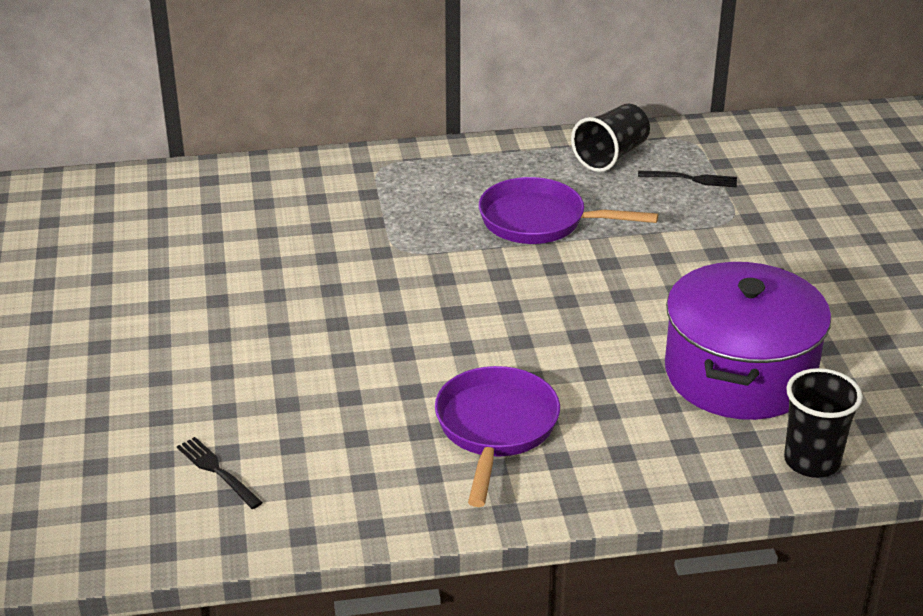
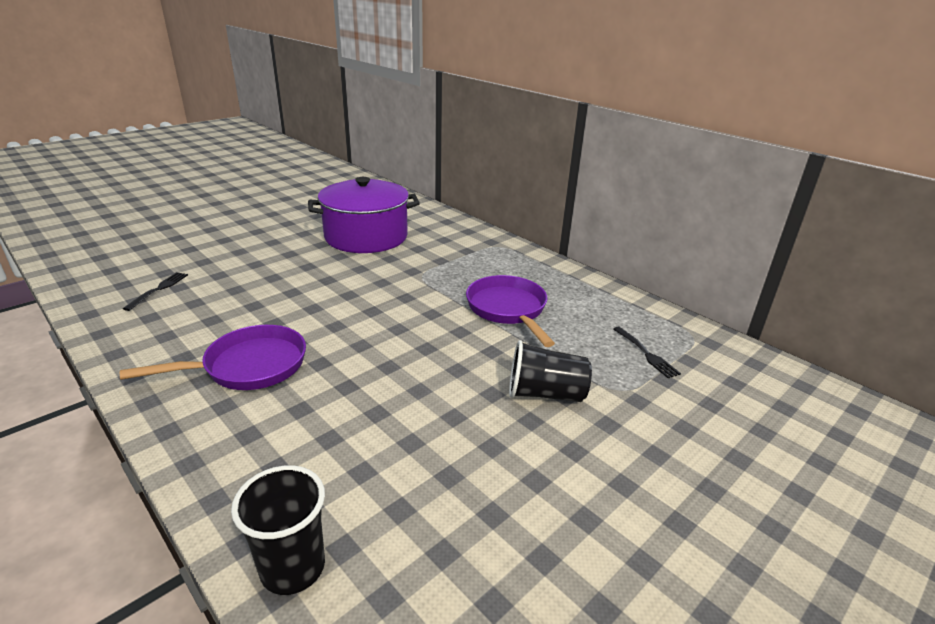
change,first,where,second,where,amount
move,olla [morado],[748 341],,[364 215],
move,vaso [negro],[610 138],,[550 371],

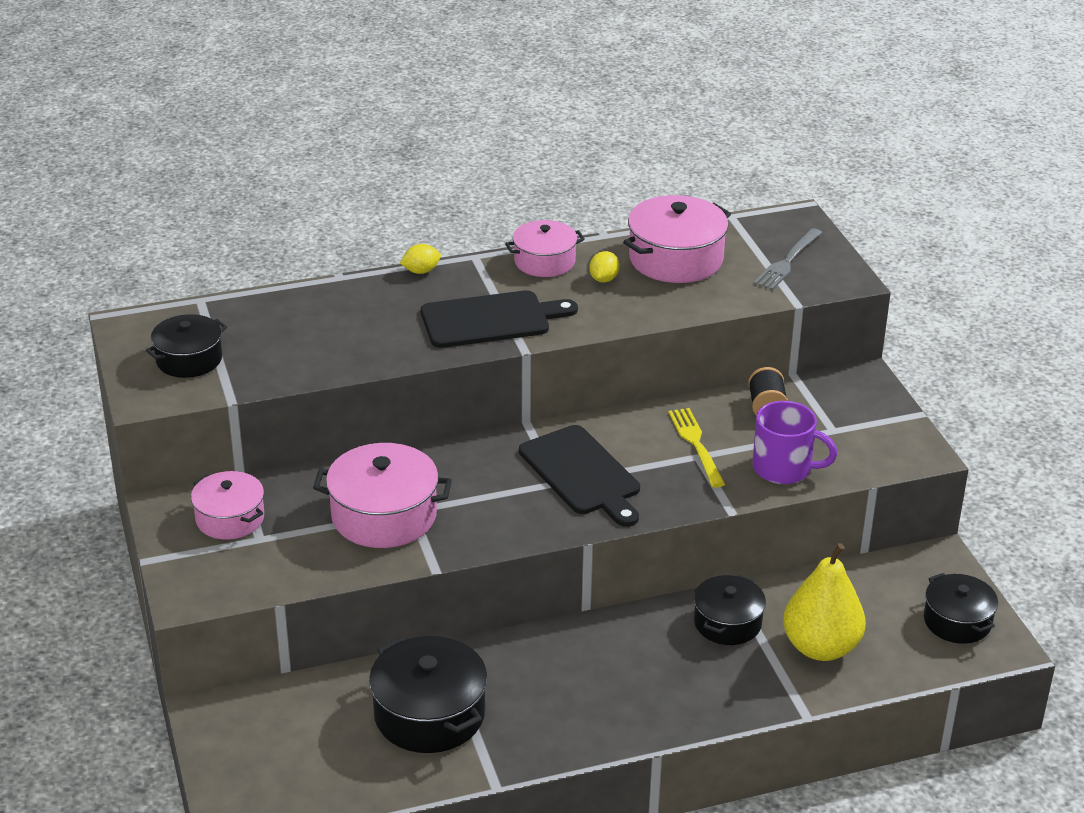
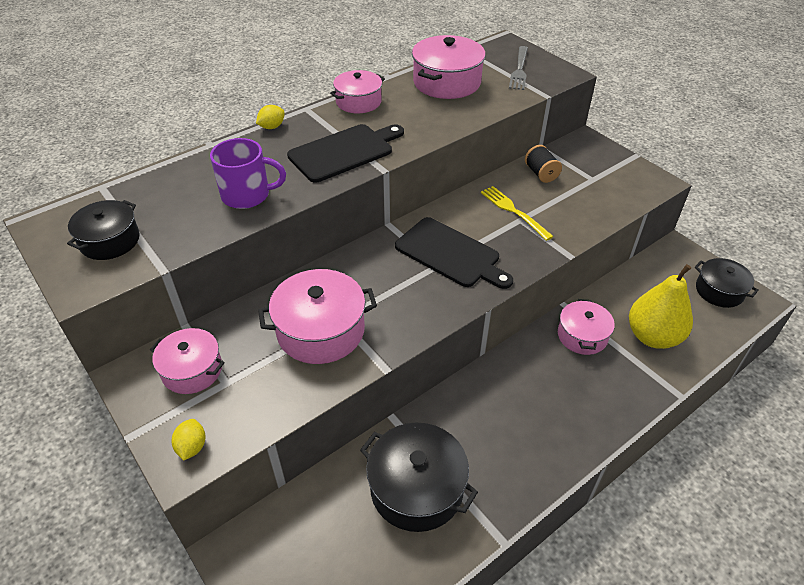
change,first,where,second,where,amount
move,limón [amarillo],[604 267],,[188 440],
move,taza [morado],[795 442],,[248 173],
recolor,olla [negro],[730 610],olla [rosa],[586 327],

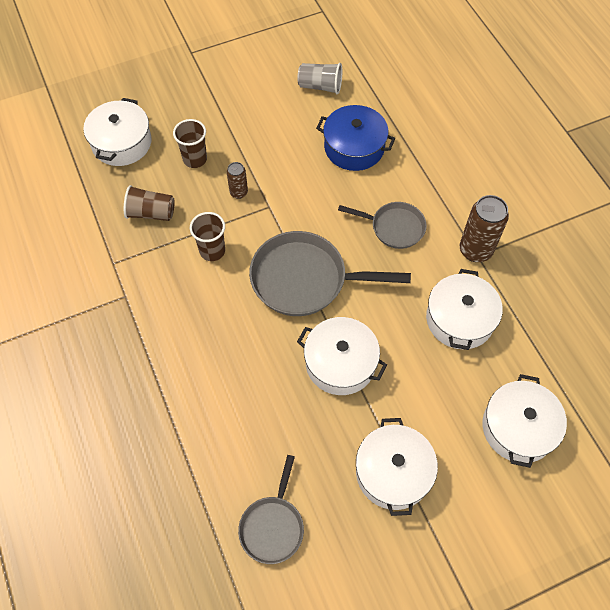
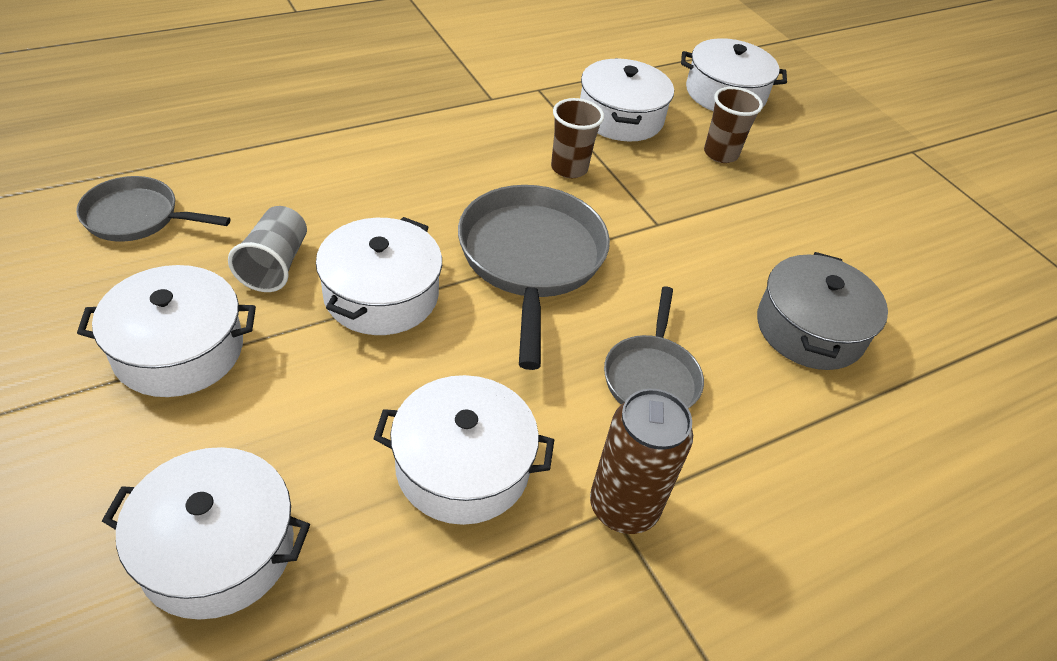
change,first,where,second,where,amount
move,vaso [gris],[319 79],,[267 249],
replace,vaso [marrón],[149 203],olla [blanco],[627 100],
recolor,olla [azul],[355 138],olla [gris],[822 311],
delete,lata [marrón],[237 180],,,

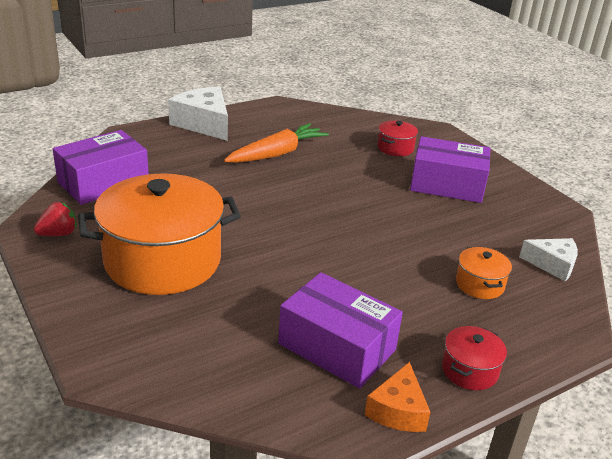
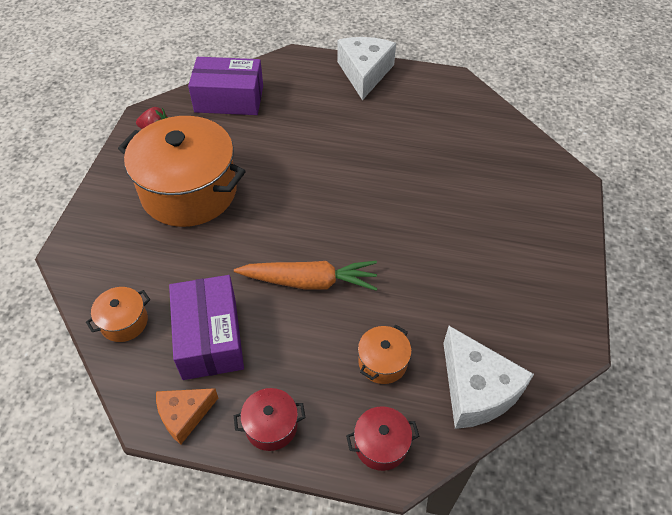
change,first,where,second,where,amount
insert,,,olla [naranja],[118 314],
move,zanahoria [naranja],[276 143],,[305 276],
move,olla [rojo],[397 138],,[382 438],
resize,queso [blanco],[548 259],,[488 377],x1.65
delete,caja [morado],[450 169],,,

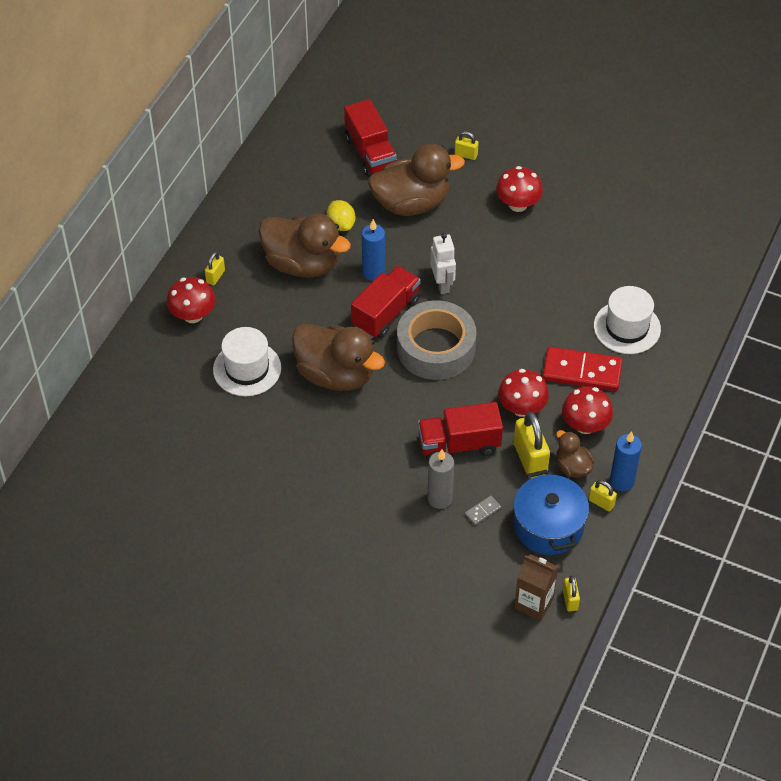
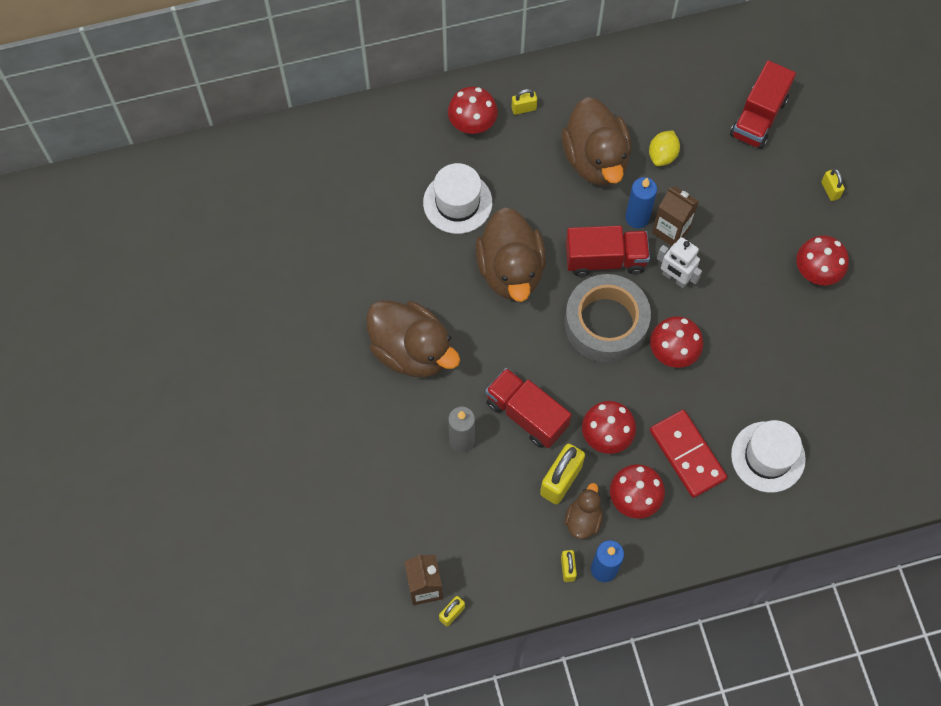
change,first,where,second,where,amount
move,pato [marrón],[416 180],,[413 339],
insert,,,seta [rojo],[676 342],
insert,,,cartón de leche [marrón],[675 216],
rotate,robot [blanco],[443 263],,[679 262],90 degrees clockwise
delete,ficha de dominó [gris],[483 510],,,
delete,olla [azul],[551 512],,,

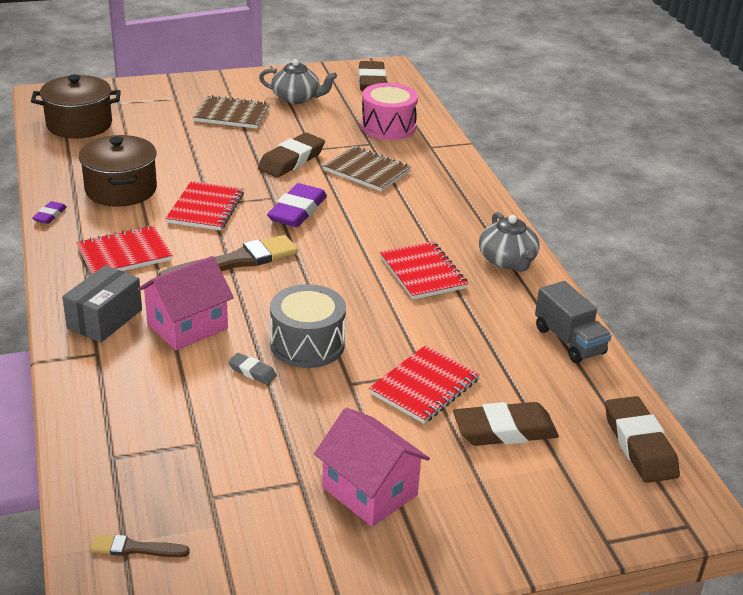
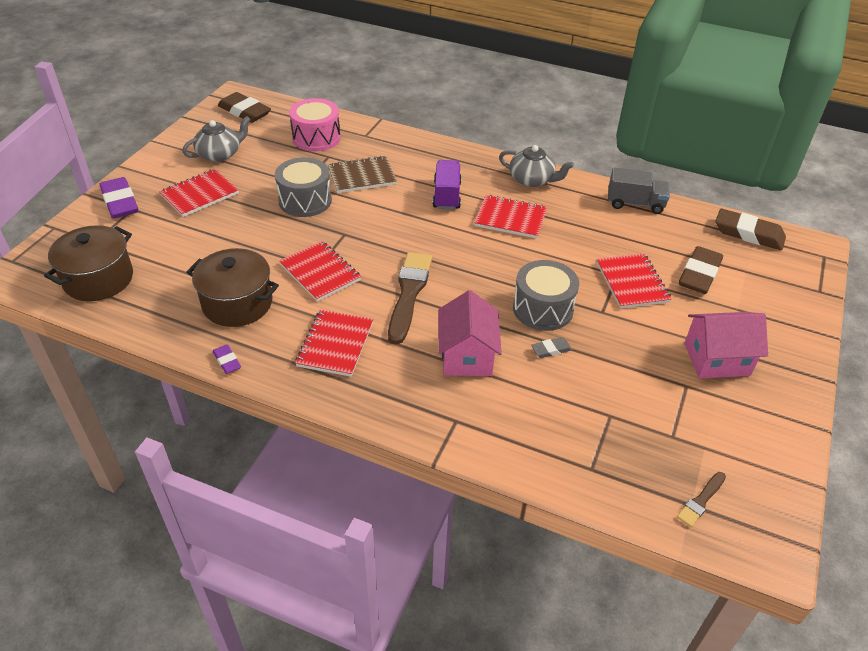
change,first,where,second,where,amount
move,goma de borrar [morado],[297 205],,[119 198],
recolor,cuaderno [marrón],[231 112],cuaderno [rojo],[199 193],
replace,goma de borrar [marrón],[291 155],tambor [gris],[303 187],
insert,,,camión [morado],[447 185],
delete,caja [gris],[102 303],,,

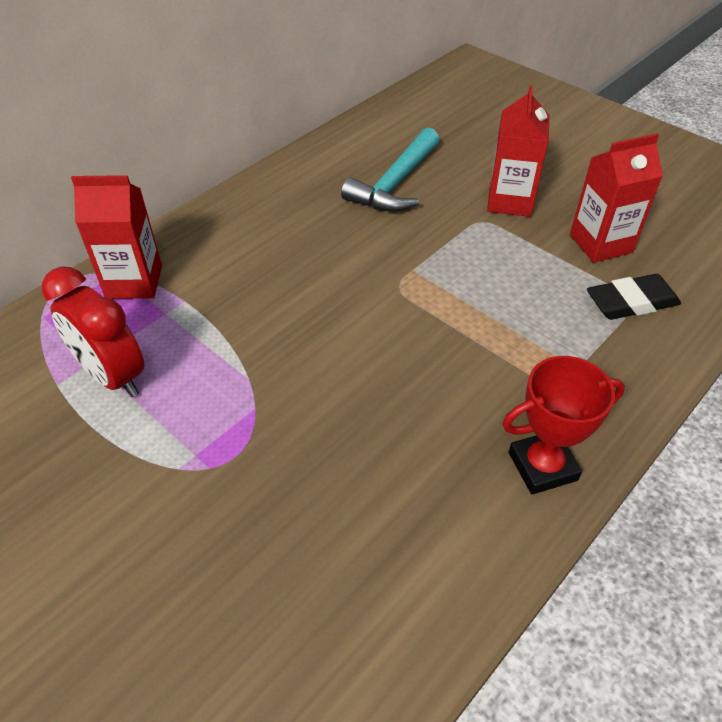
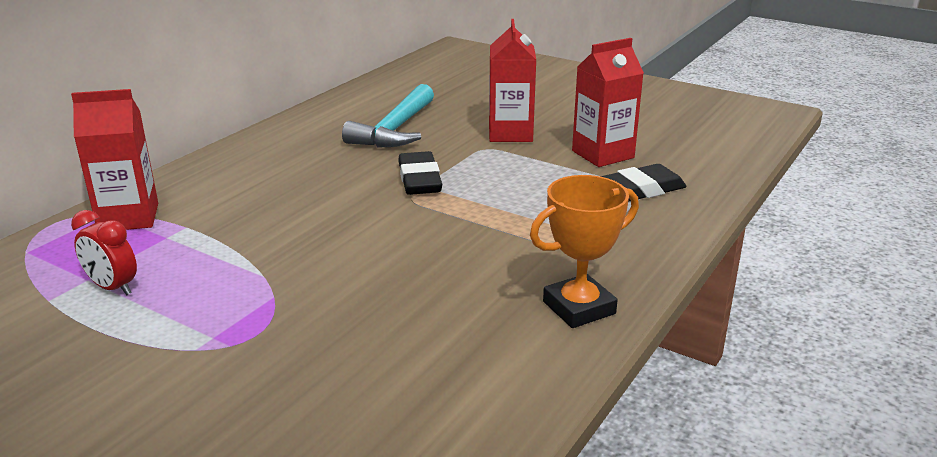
change,first,where,second,where,amount
resize,despertador [rojo],[93 331],,[104 252],x0.61
insert,,,goma de borrar [negro],[420 173],
recolor,trofeo [rojo],[564 425],trofeo [naranja],[584 251],

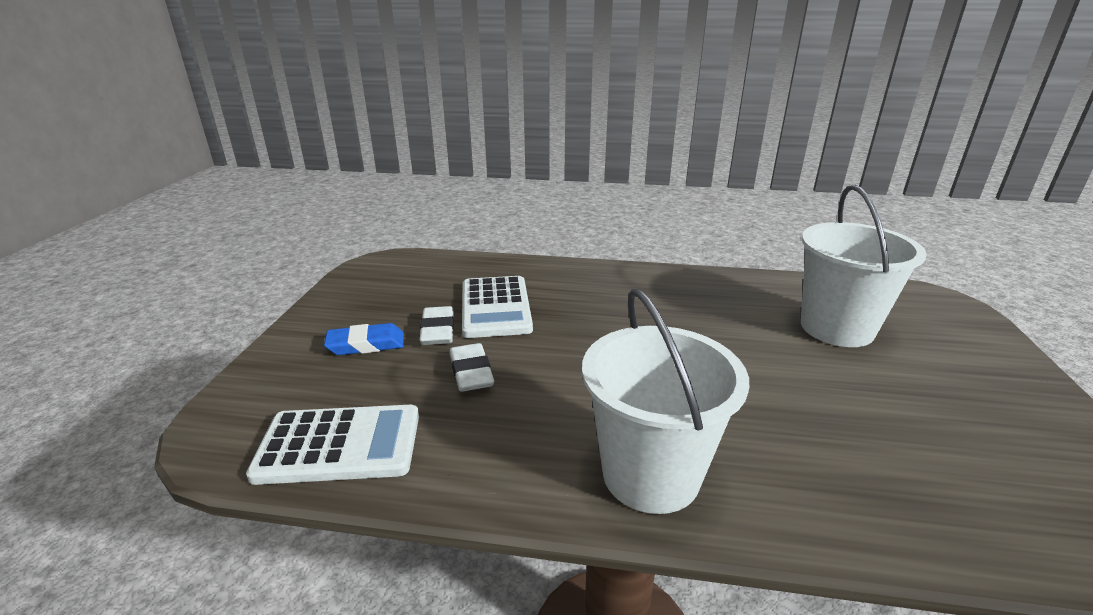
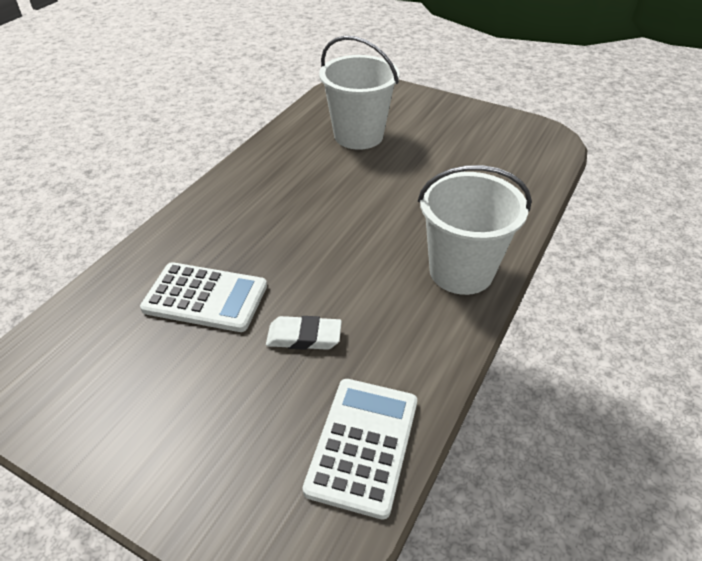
change,first,where,second,where,amount
delete,goma de borrar [azul],[364 339],,,
delete,goma de borrar [blanco],[436 325],,,

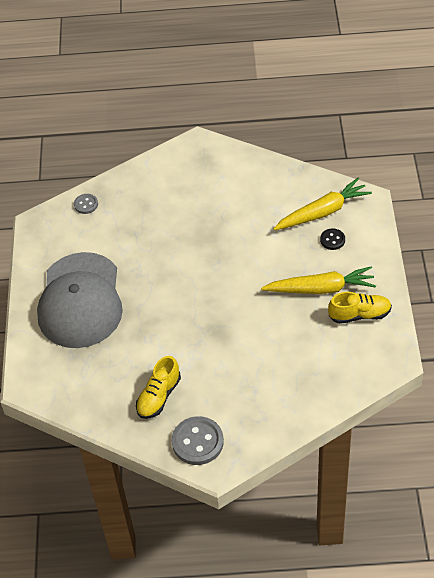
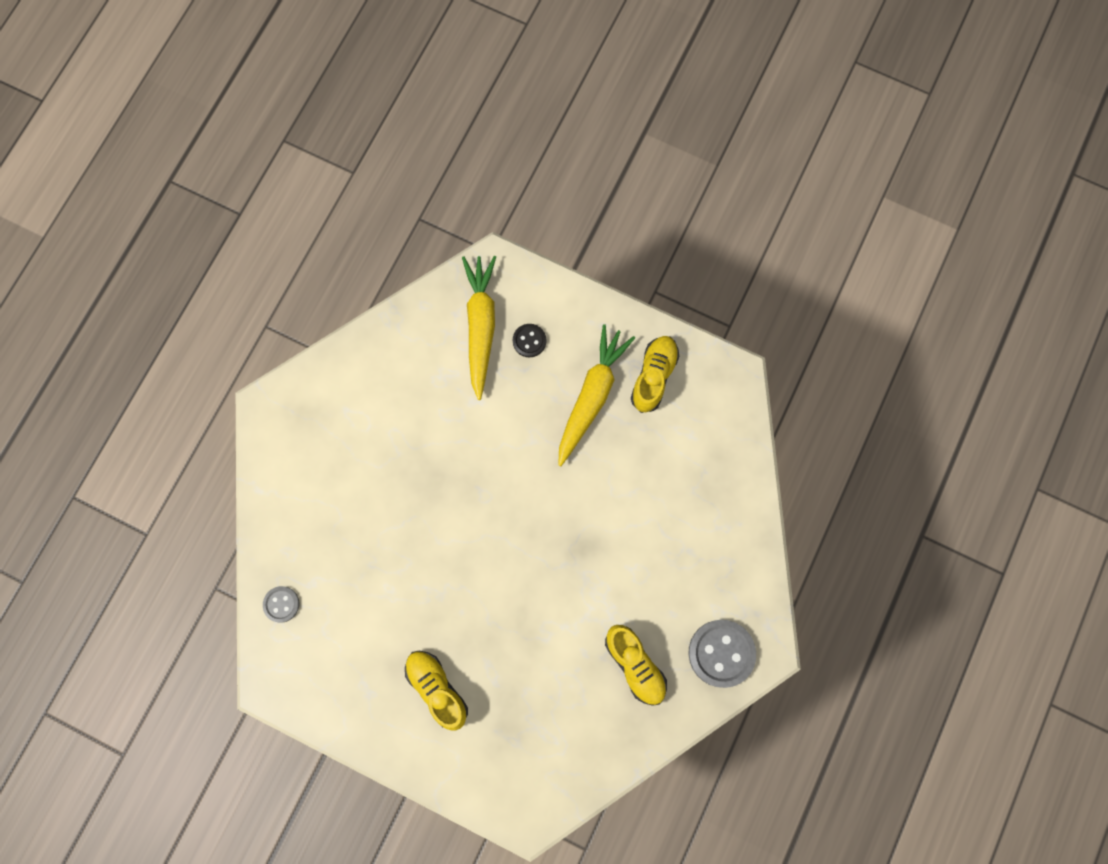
change,first,where,second,where,amount
replace,gorra [gris],[80 300],zapato [amarillo],[436 690],

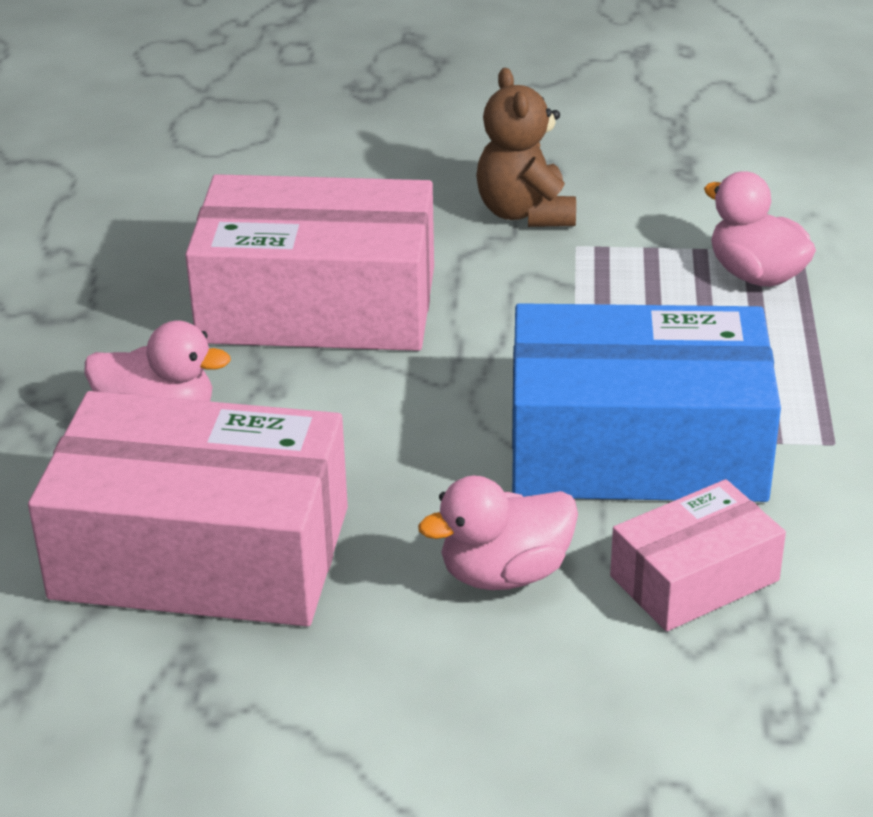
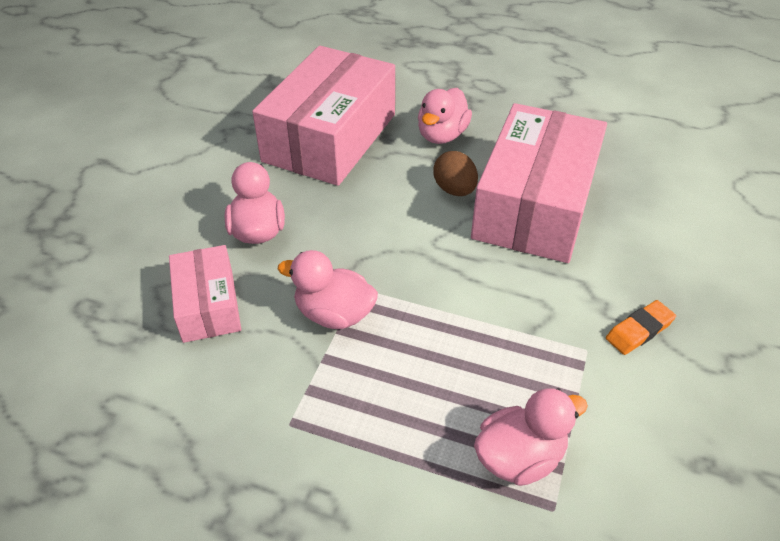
change,first,where,second,where,amount
replace,caja [azul],[646 402],pato [rosa],[328 289],
insert,,,huevo [marrón],[455 173],
replace,osito [marrón],[526 147],goma de borrar [naranja],[641 327],

